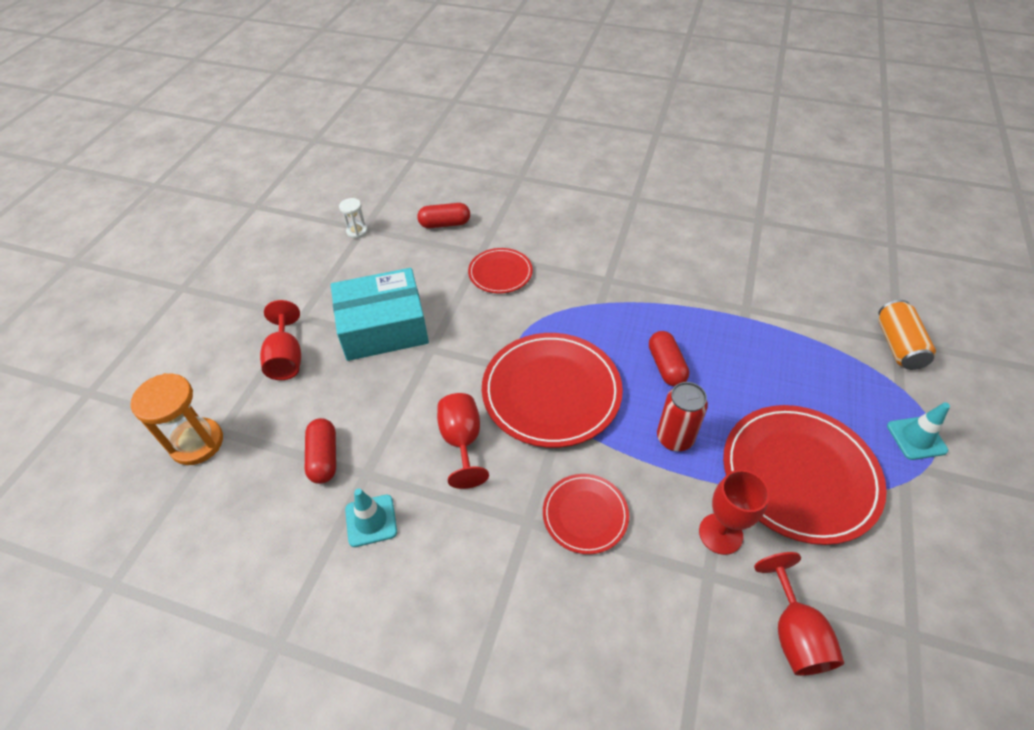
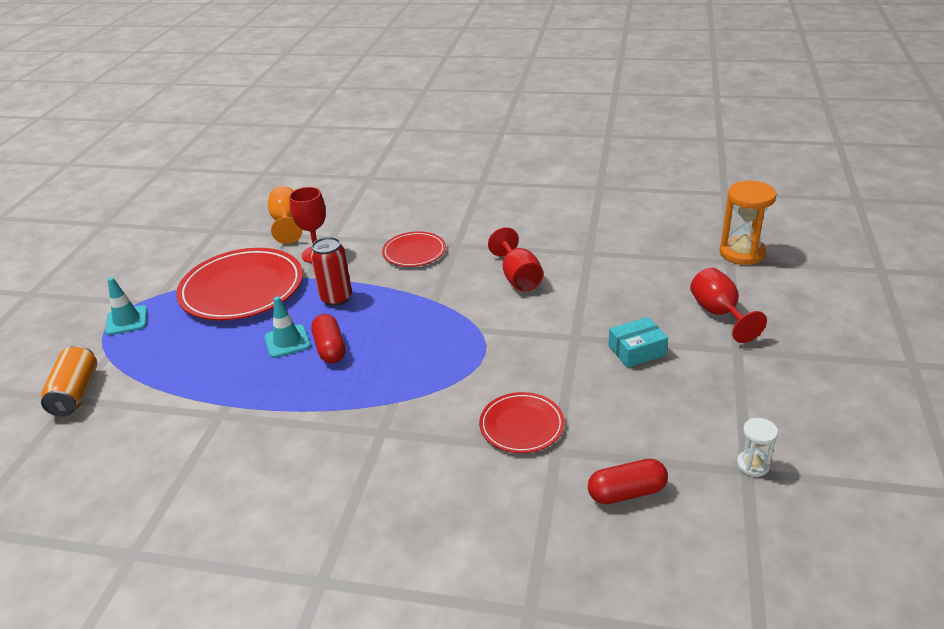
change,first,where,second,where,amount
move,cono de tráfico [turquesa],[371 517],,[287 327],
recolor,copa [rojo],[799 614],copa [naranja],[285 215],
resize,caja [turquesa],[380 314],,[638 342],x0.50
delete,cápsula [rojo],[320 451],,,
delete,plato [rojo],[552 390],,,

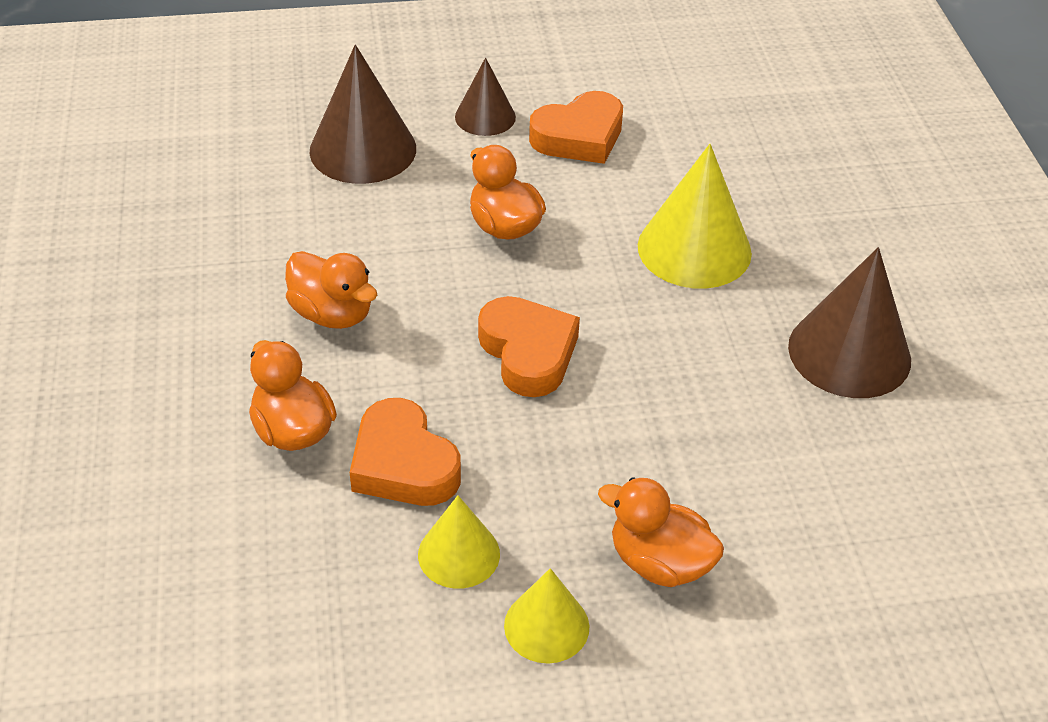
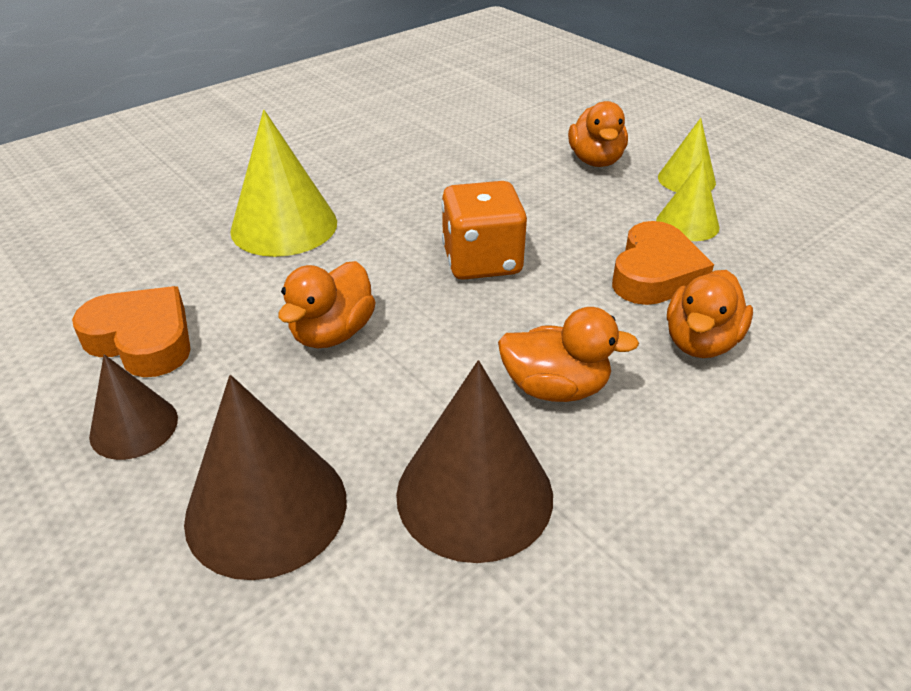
change,first,where,second,where,amount
move,cono [marrón],[849 322],,[474 461],
replace,corazón [naranja],[529 346],dado [naranja],[484 230],
rotate,pato [naranja],[331 290],,[568 354],90 degrees clockwise

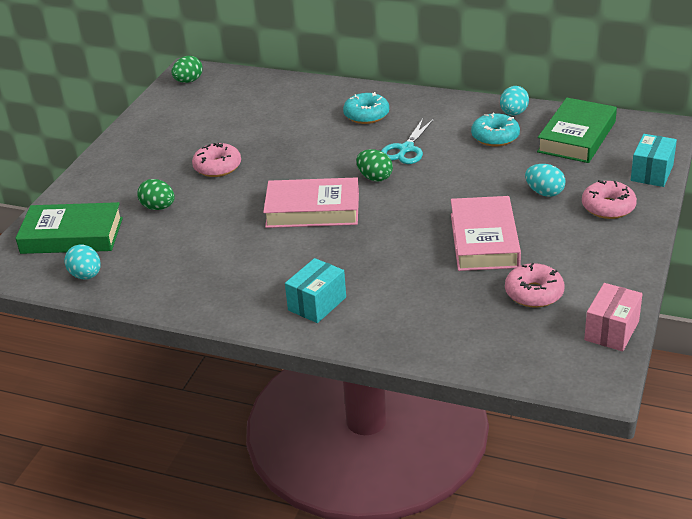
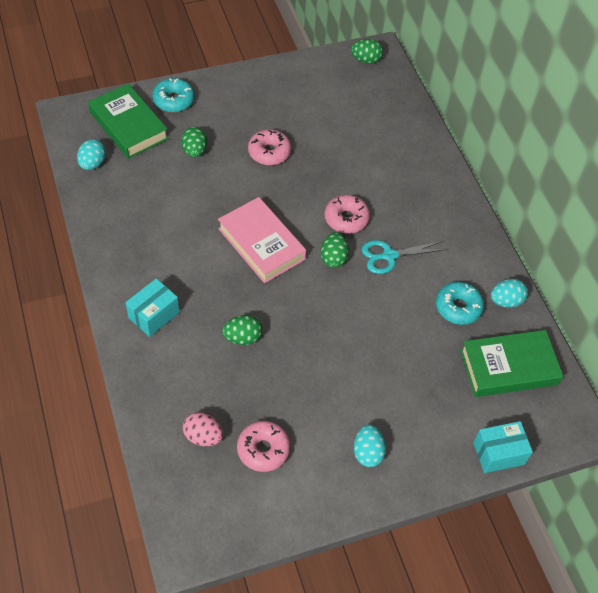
change,first,where,second,where,amount
rotate,caja [turquesa],[315 290],,[152 307],45 degrees counterclockwise
move,rosquilla [turquesa],[366 108],,[173 95],
insert,,,huevo [rosa],[203 429],
insert,,,huevo [verde],[242 330],
move,rosquilla [rosa],[609 199],,[347 214],
move,huevo [turquesa],[545 180],,[370 446],
delete,libro [rosa],[486 233],,,
delete,caja [rosa],[613 317],,,

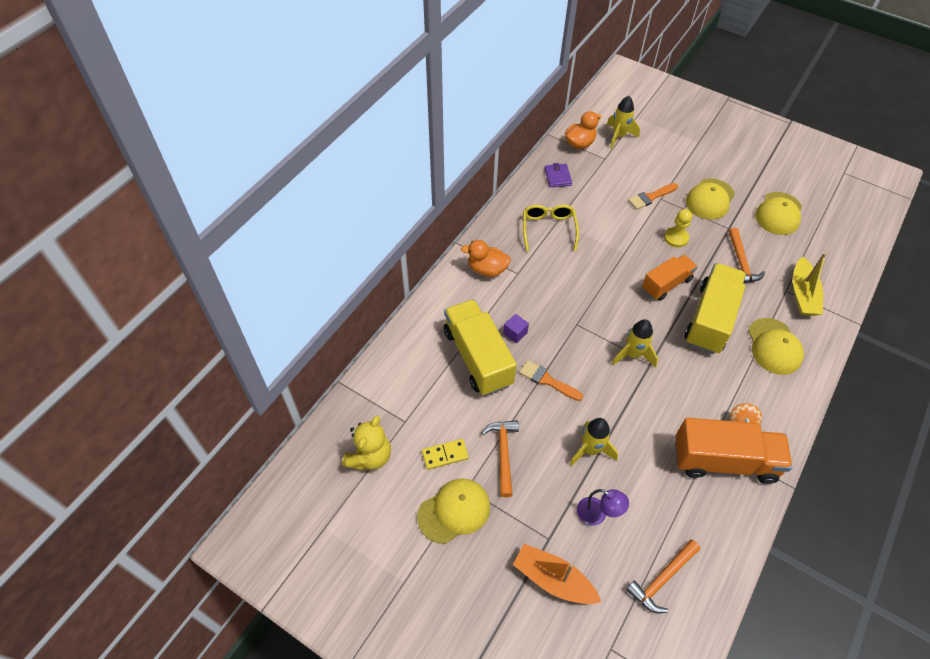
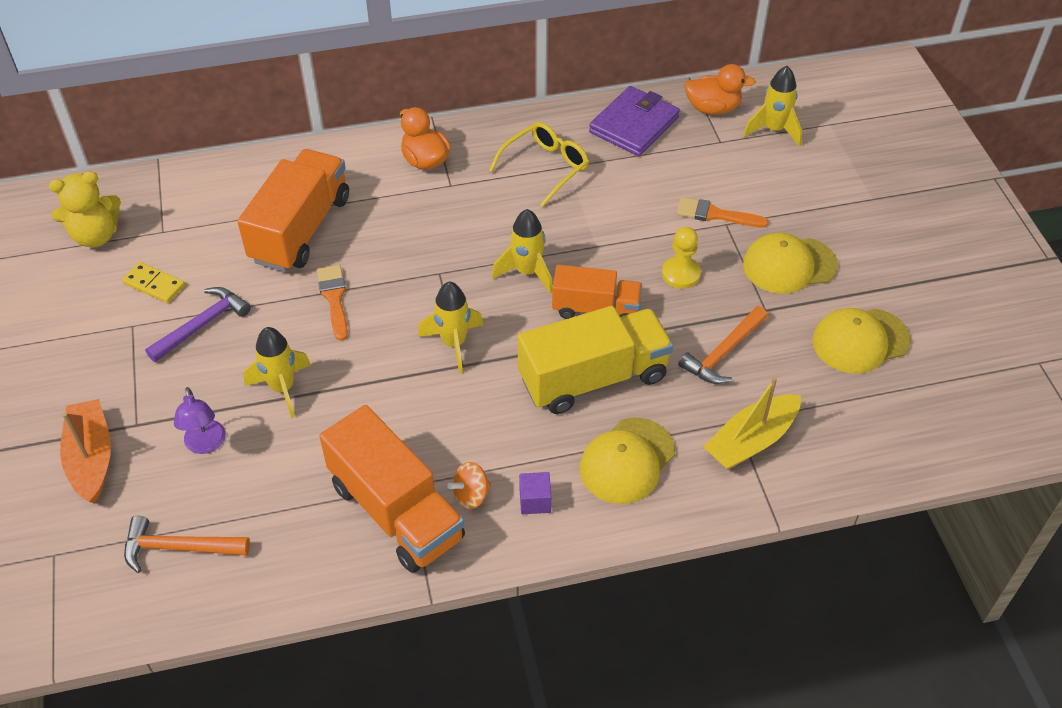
change,first,where,second,where,amount
recolor,martillo [naranja],[500 458],martillo [morado],[198 324],
recolor,camión [amarillo],[480 347],camión [naranja],[293 210],
insert,,,cohete [amarillo],[522 251],
move,cubo [morado],[516 329],,[535 493],
resize,cartera [morado],[558 175],,[634 121],x1.76
delete,gorra [amarillo],[453 511],,,

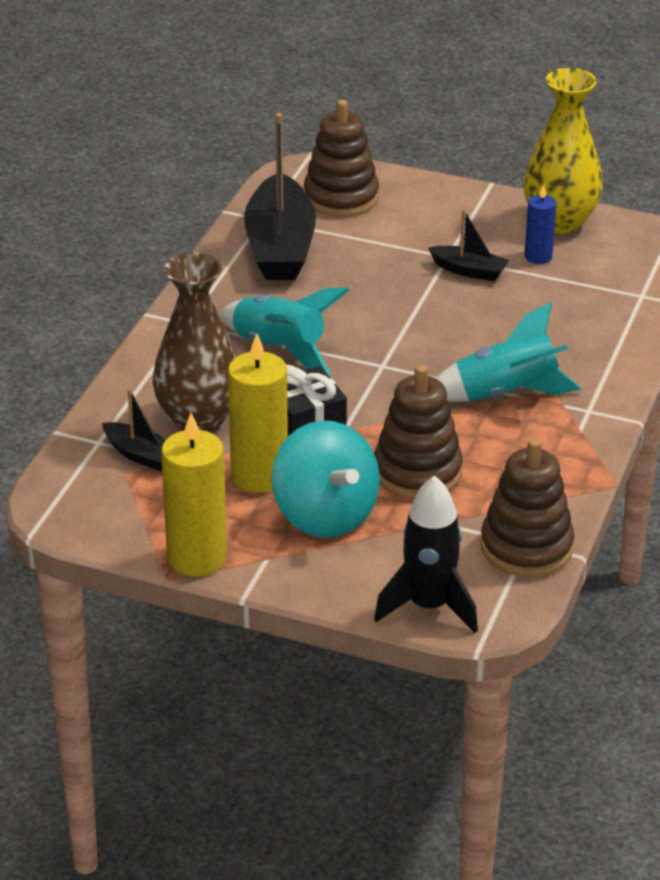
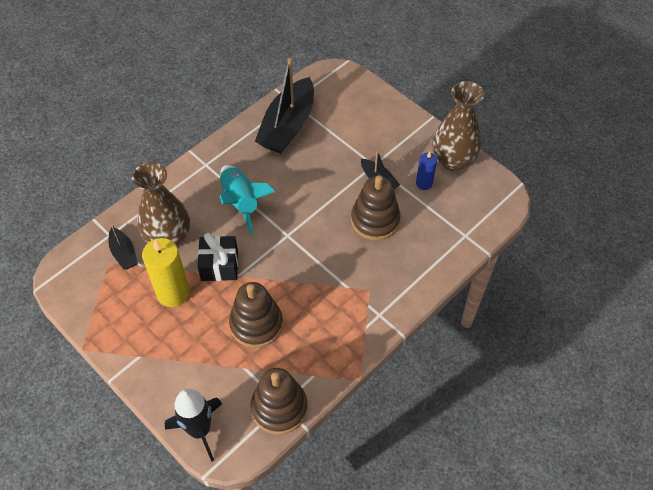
change,first,where,second,where,amount
move,juguete apilable [marrón],[341 158],,[375 207],
recolor,florero [amarillo],[563 151],florero [marrón],[458 126],
delete,vela [amarillo],[194 494],,,
delete,peonza [turquesa],[326 479],,,
delete,cohete [turquesa],[508 351],,,

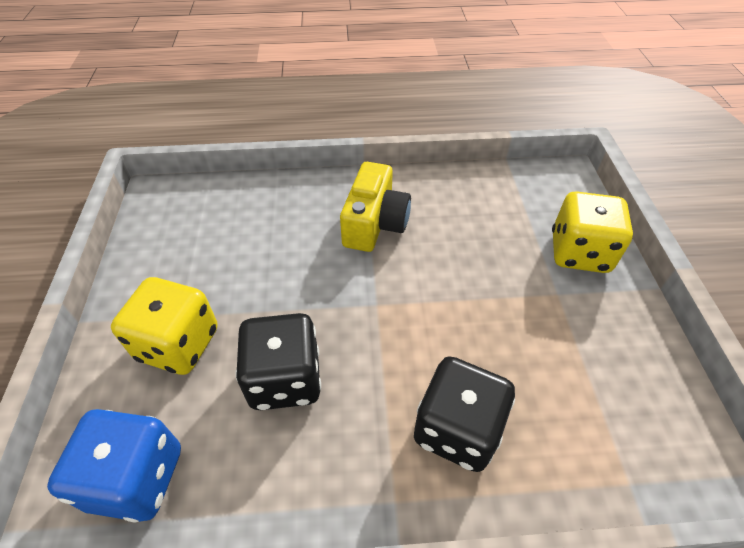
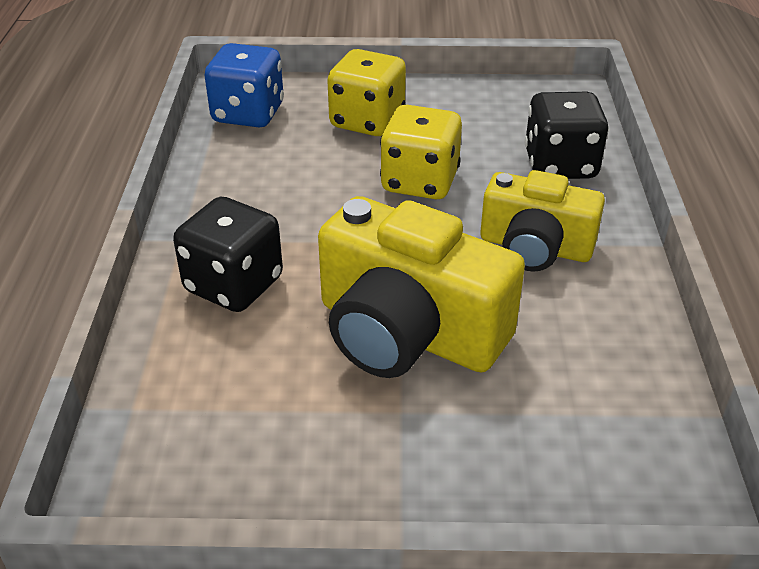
change,first,where,second,where,amount
insert,,,cámara [amarillo],[421 287],
move,dado [amarillo],[592 232],,[421 152],
move,dado [negro],[278 361],,[567 135],

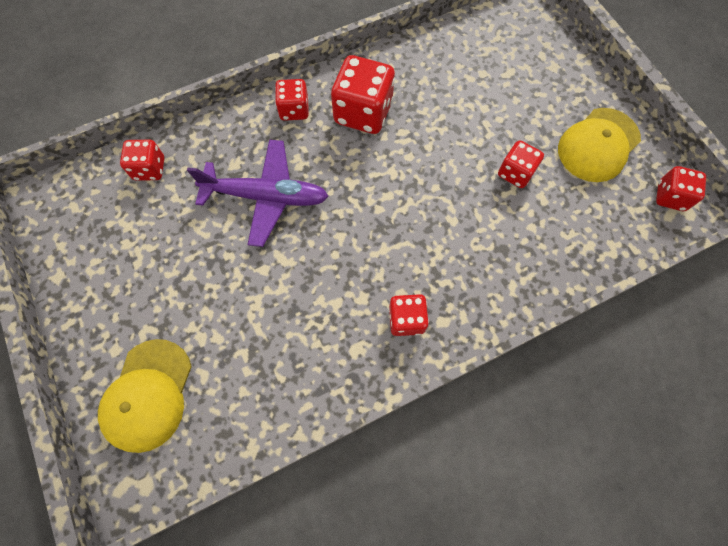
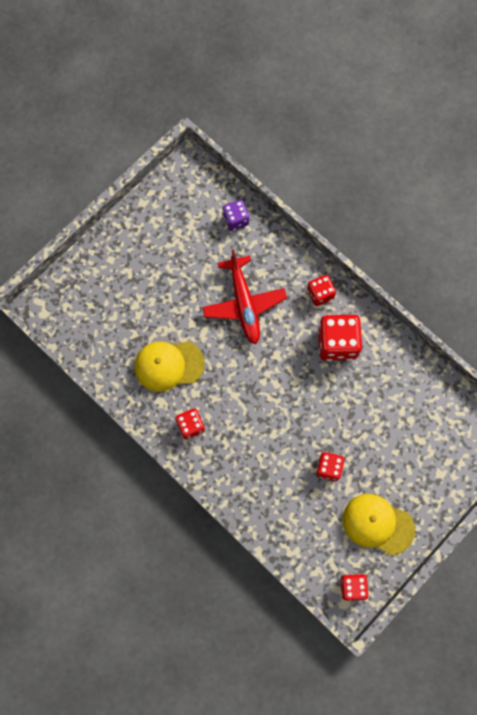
change,first,where,second,where,amount
move,gorra [amarillo],[145 396],,[170 366],
recolor,avión [morado],[258 193],avión [rojo],[244 297],
recolor,dado [rojo],[142 160],dado [morado],[236 215],

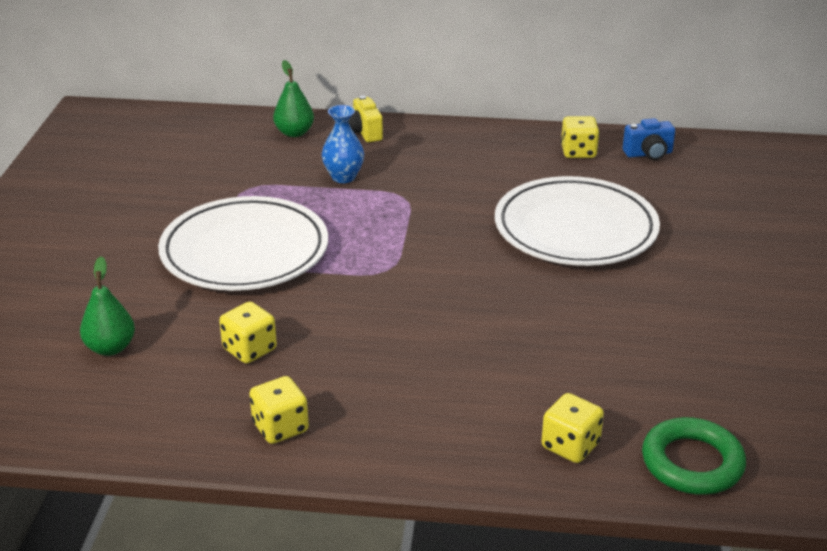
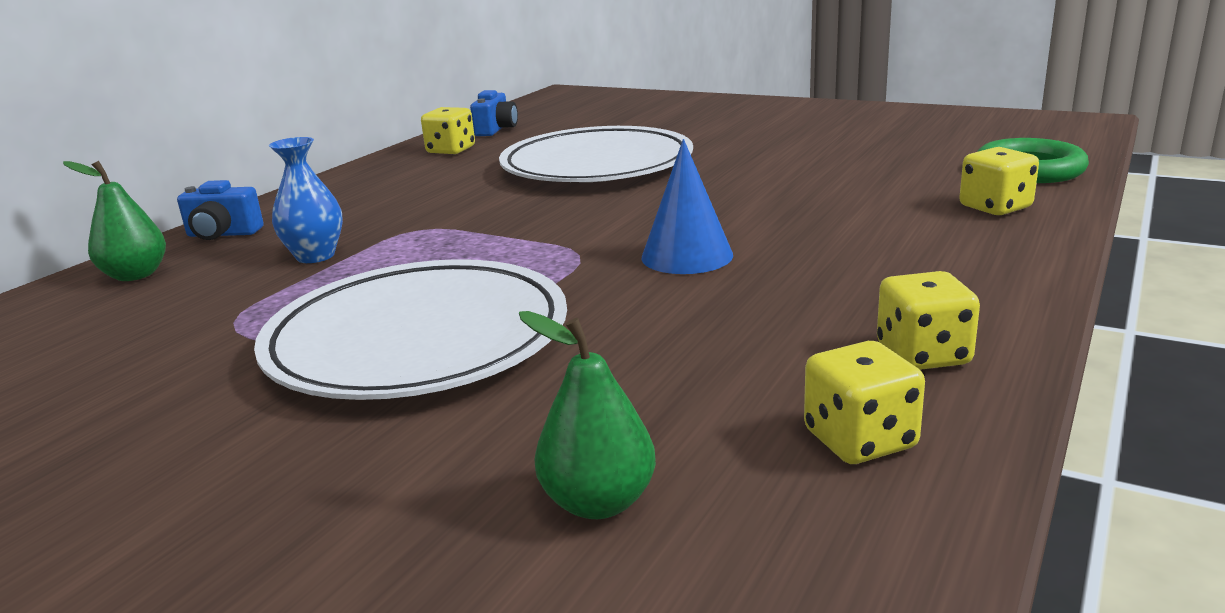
change,first,where,second,where,amount
recolor,cámara [amarillo],[365 119],cámara [azul],[220 210],
insert,,,cono [azul],[687 206],
move,dado [amarillo],[248 333],,[864 402],

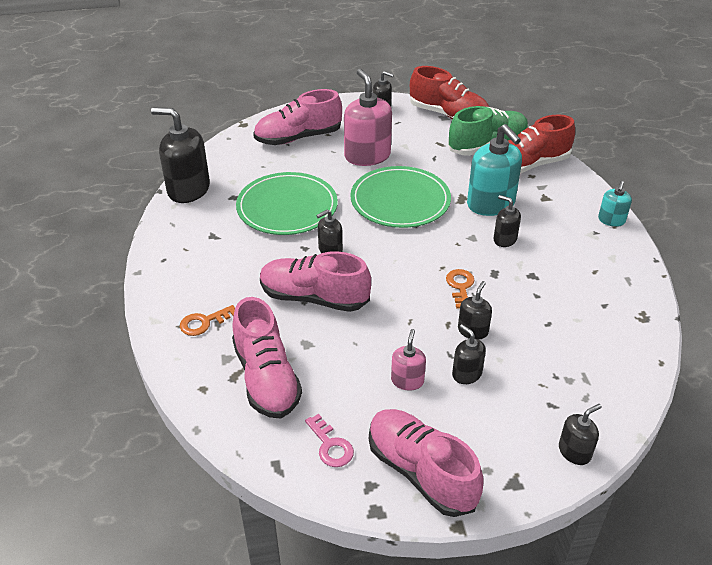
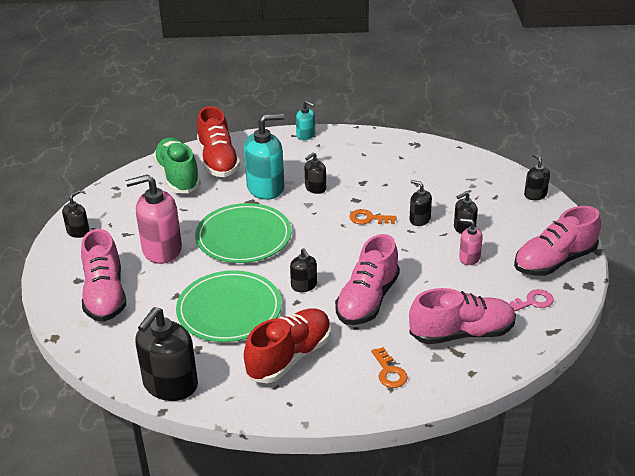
change,first,where,second,where,amount
move,zapato [rojo],[449 92],,[287 345],

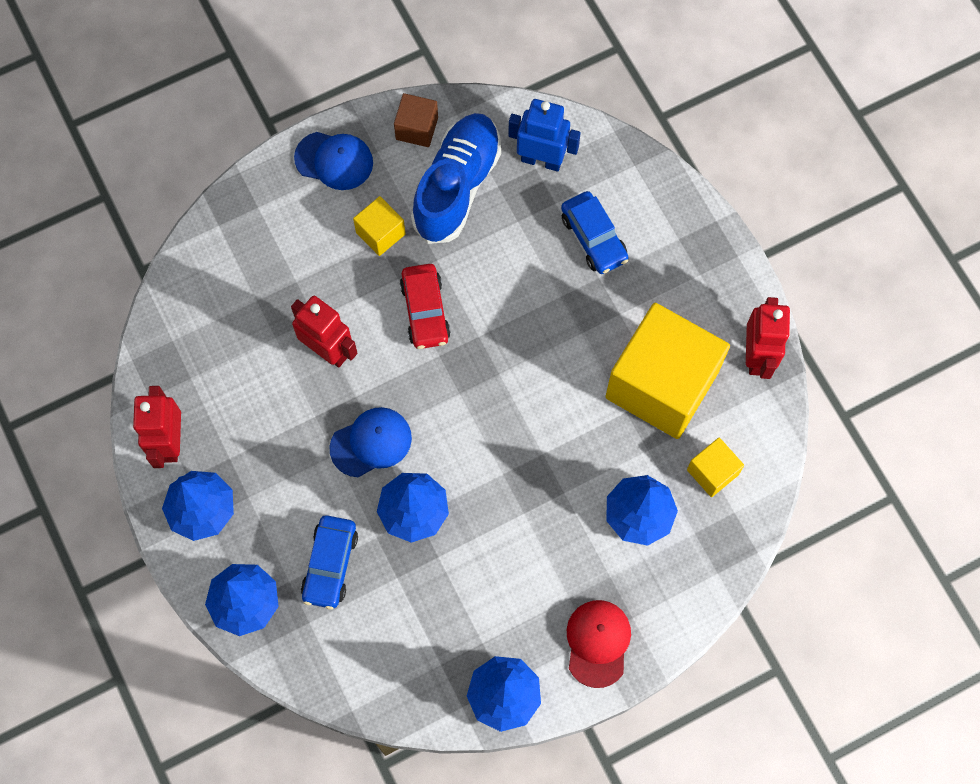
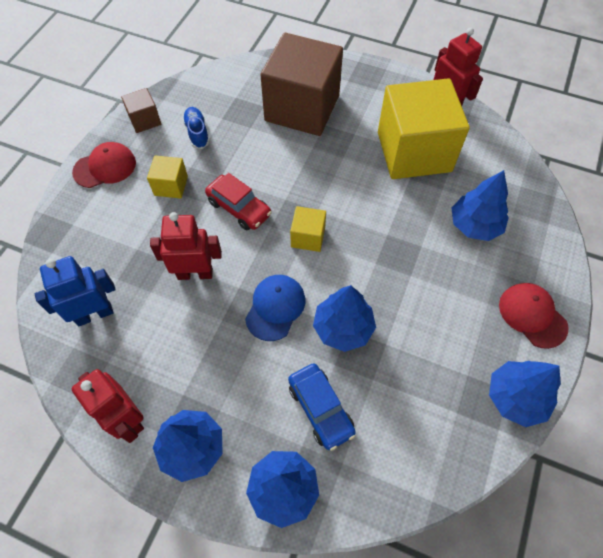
change,first,where,second,where,amount
move,robot [azul],[544 135],,[75 291],
recolor,gorra [azul],[333 161],gorra [rojo],[104 165],
resize,zapato [azul],[456 178],,[196 128],x0.48
replace,coche [azul],[594 232],cubo [marrón],[302 84],
move,cubo [amarillo],[715 467],,[308 229],

